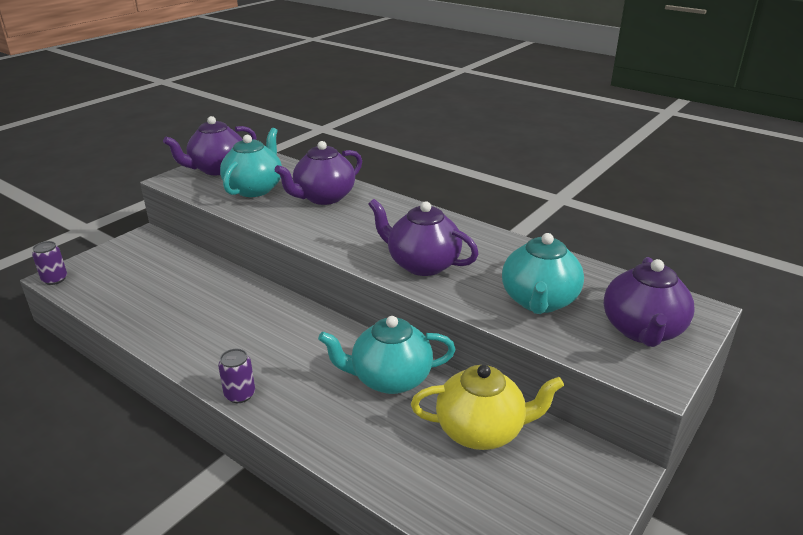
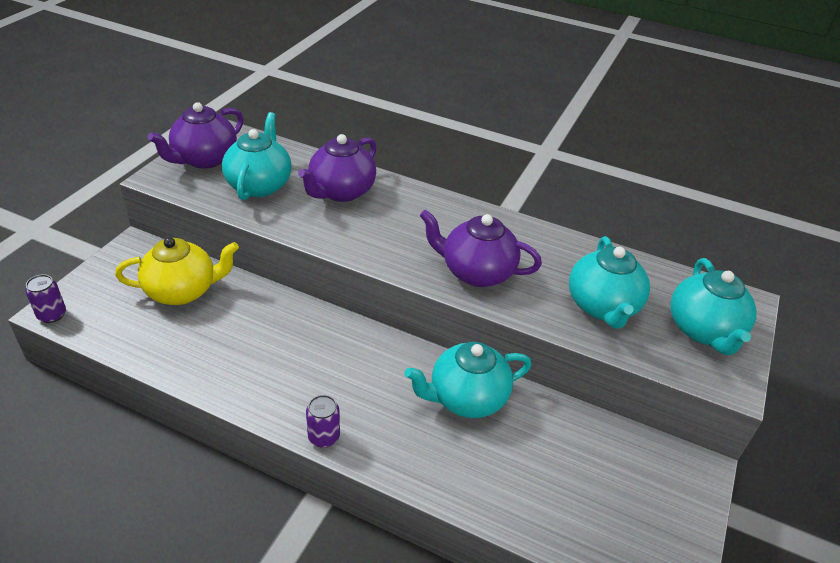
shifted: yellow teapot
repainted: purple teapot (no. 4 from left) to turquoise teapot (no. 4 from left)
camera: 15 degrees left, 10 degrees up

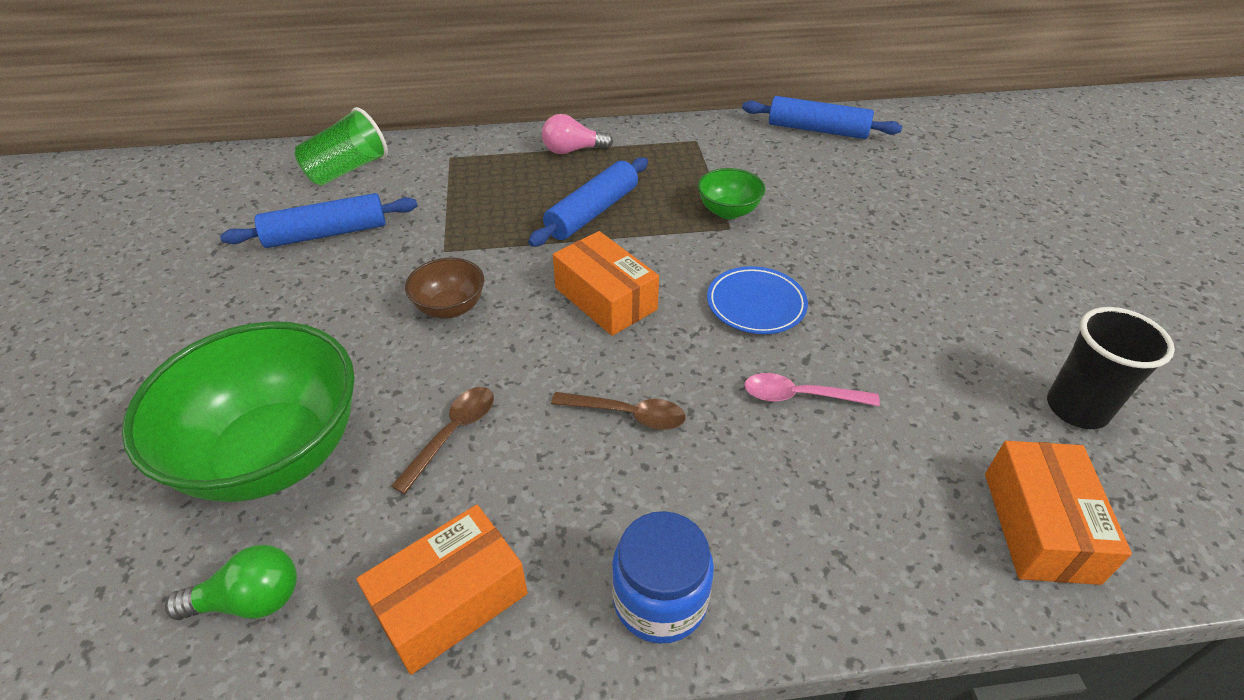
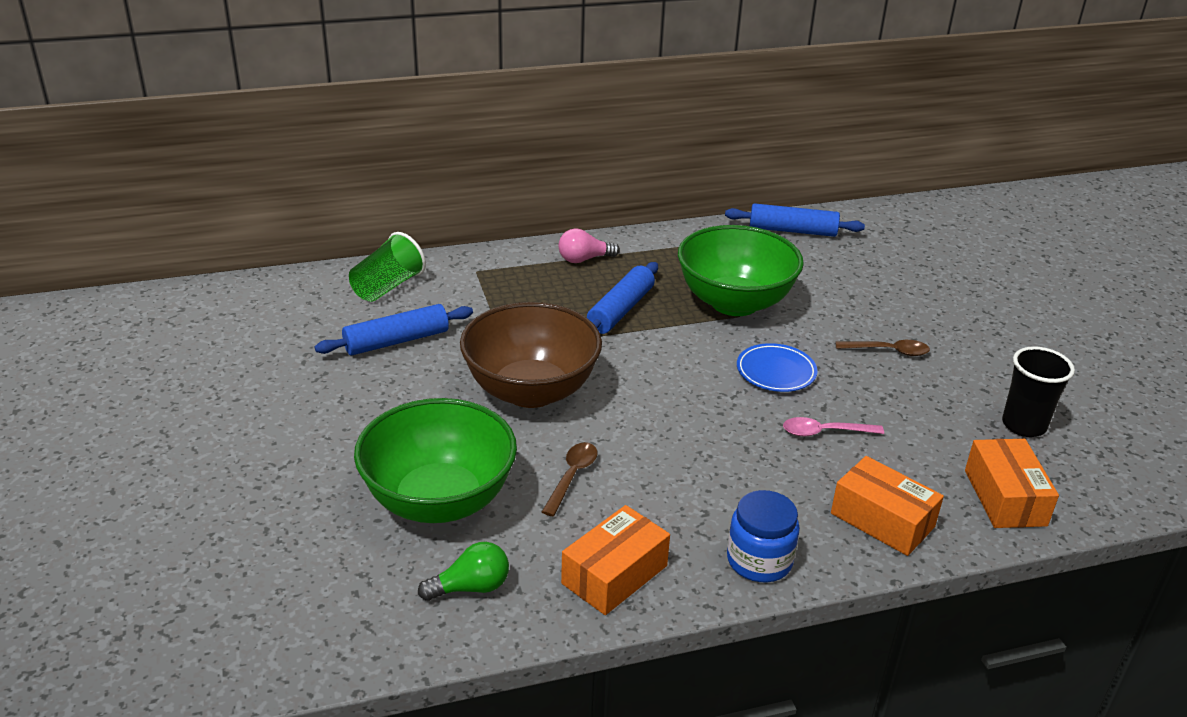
shifted: brown spoon (no. 2 from left); orange box (no. 2 from left)
scaled: brown bowl x2.18; green bowl (no. 2 from left) x2.18
camera: 10 degrees left, 10 degrees down

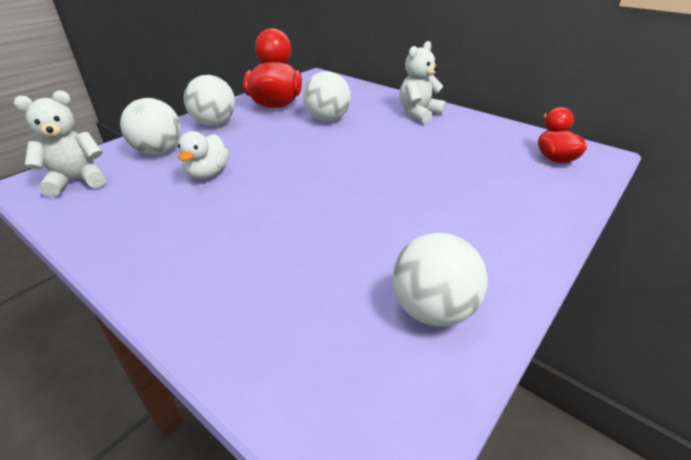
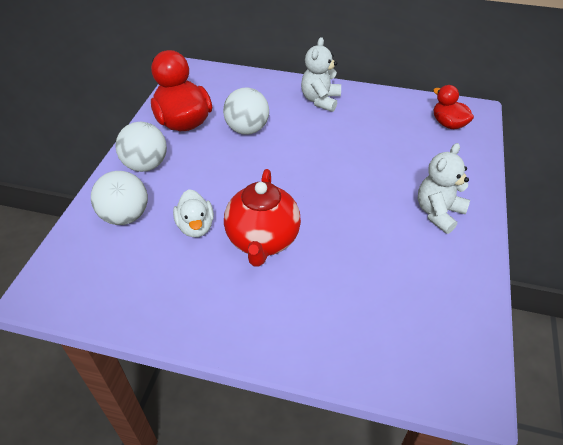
gone: white ball (no. 4 from left)
new: red teapot
shifted: white teddy bear (no. 1 from left in the first image) to white teddy bear (no. 2 from left)
camera: 25 degrees left, 10 degrees up

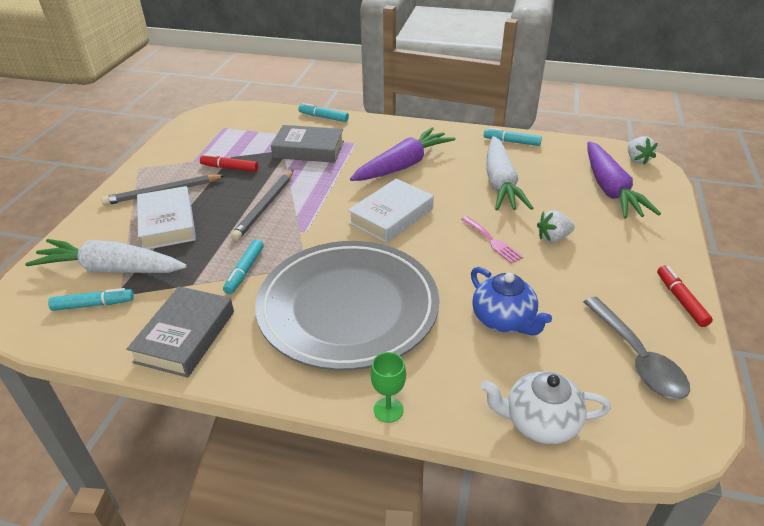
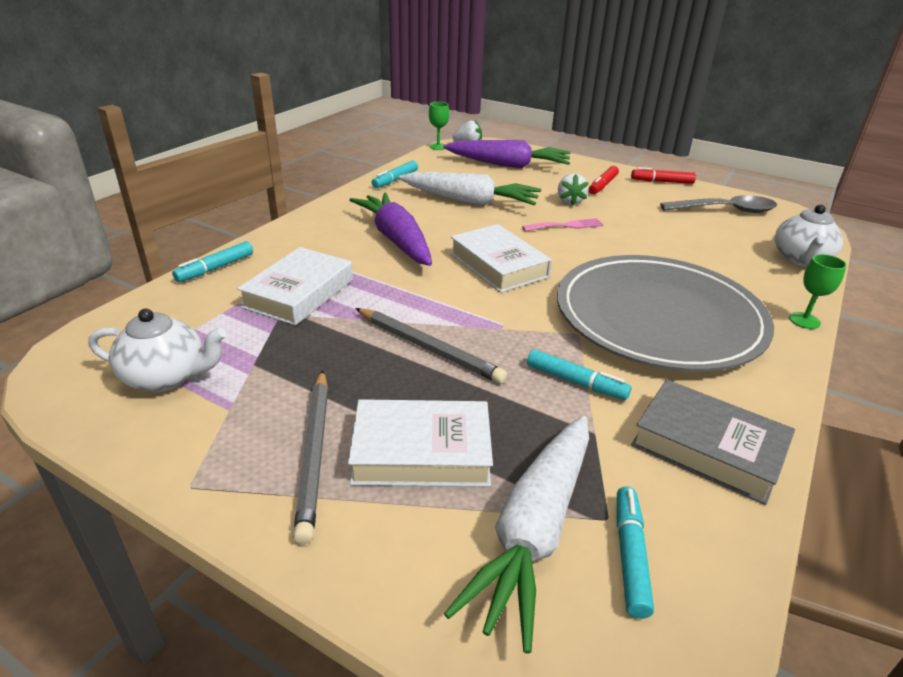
gone: blue teapot
new: white teapot (no. 1 from left); green goblet (no. 1 from left)
shifted: red marker (no. 1 from left)
repainted: grey book (no. 2 from left) to white book (no. 1 from left)
camera: 75 degrees left, 5 degrees down

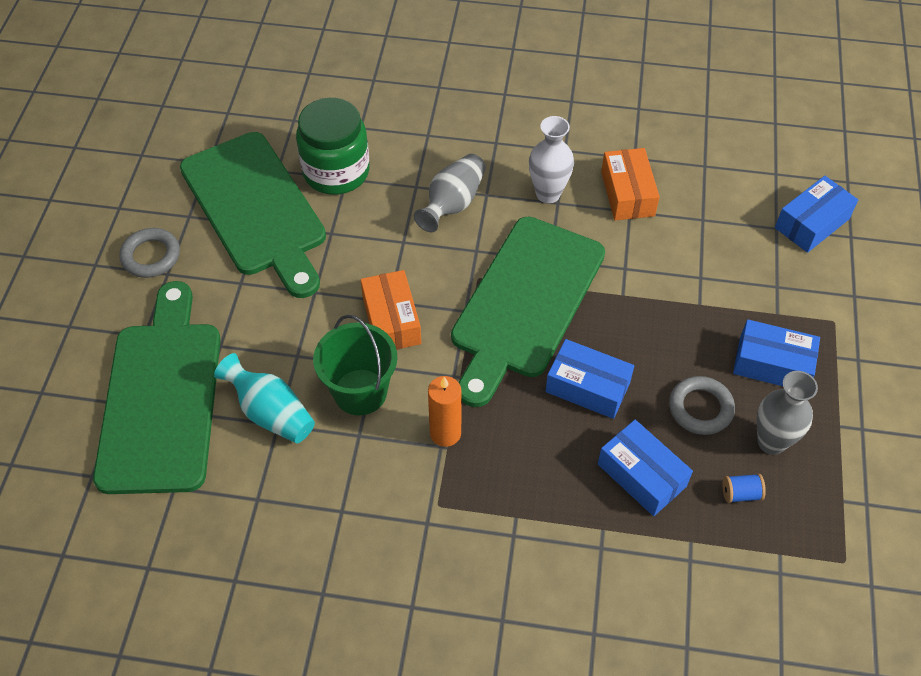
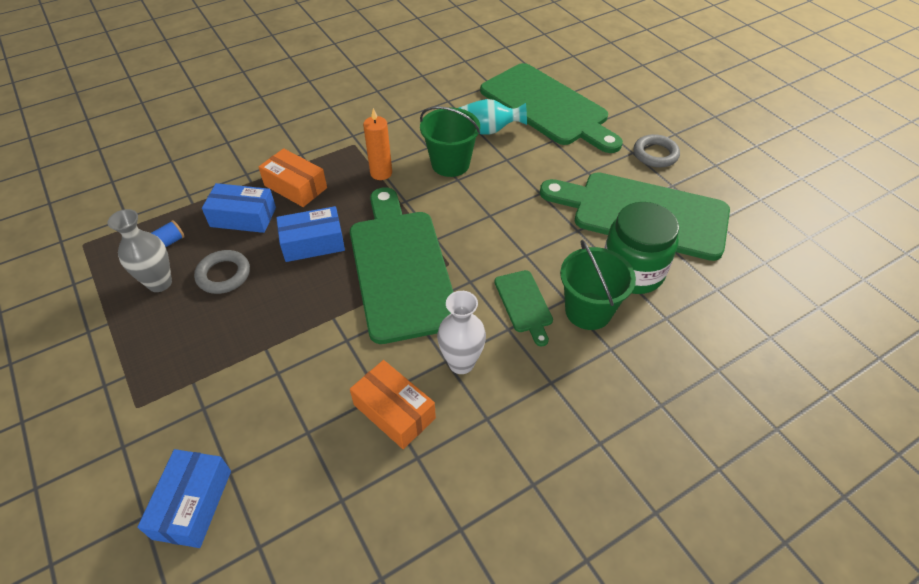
gone: blue box (no. 3 from left)
new: green bucket (no. 2 from left)
shifted: orange box (no. 1 from left)
swapped: grey vase (no. 1 from left) to green cutting board (no. 2 from left)
camera: 140 degrees right, 5 degrees down

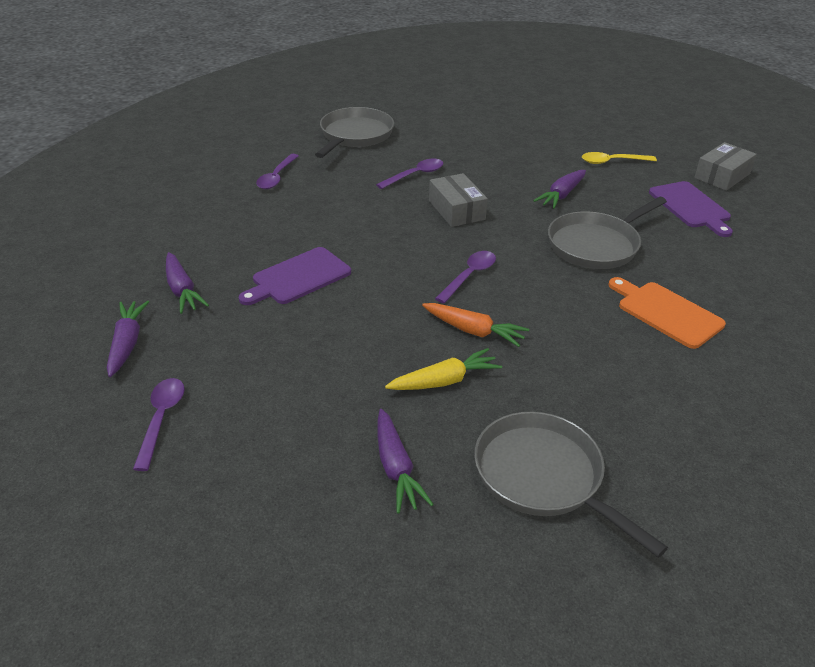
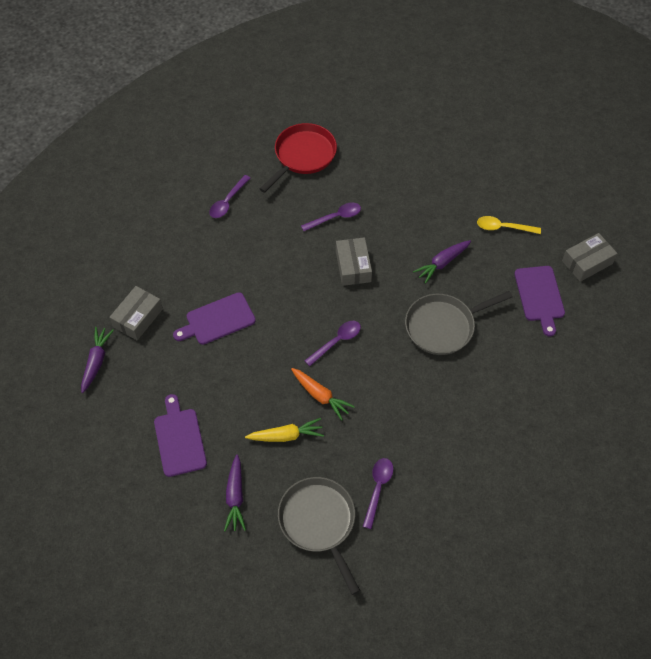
gone: orange cutting board
new: purple cutting board (no. 1 from left)
shifted: purple spoon (no. 1 from left in the first image) to purple spoon (no. 4 from left)
swapped: purple carrot (no. 2 from left) to grey box (no. 1 from left)
repainted: grey pan (no. 1 from left) to red pan
camera: 15 degrees right, 20 degrees up

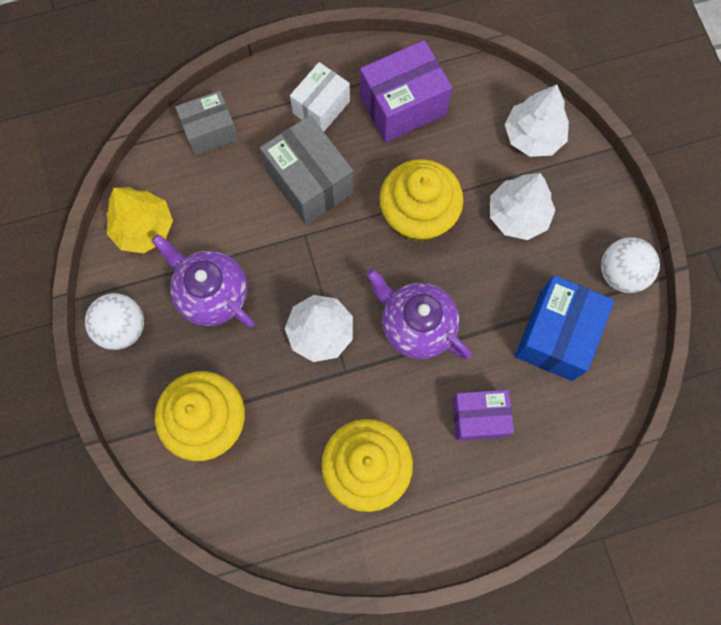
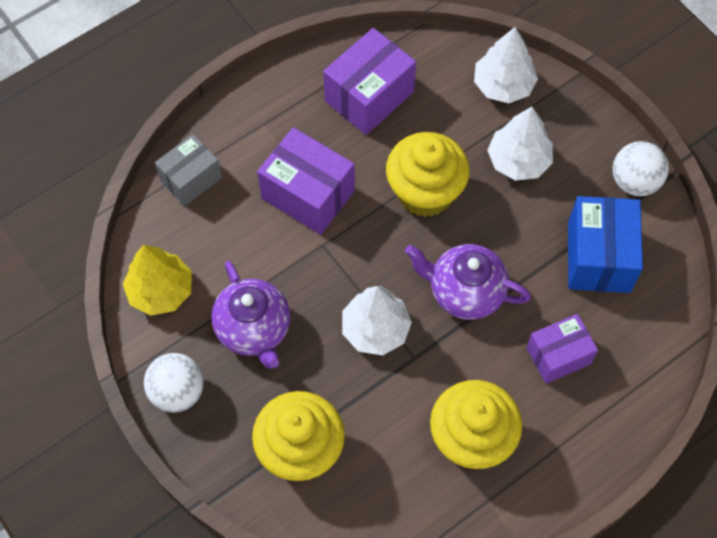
gone: white box
repainted: grey box (no. 2 from left) to purple box (no. 1 from left)
rotated: purple teapot (no. 1 from left) 135 degrees counterclockwise
camera: 20 degrees left, 10 degrees down

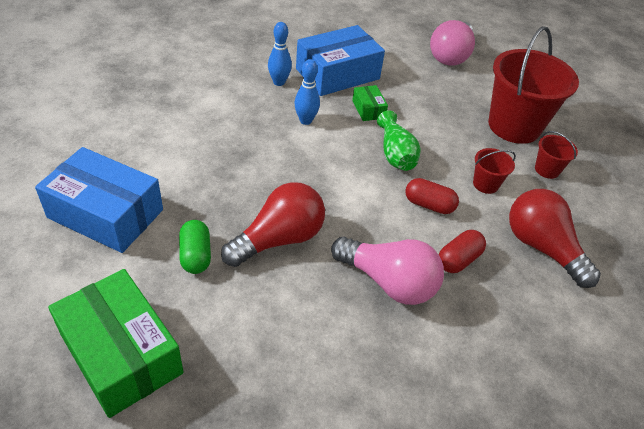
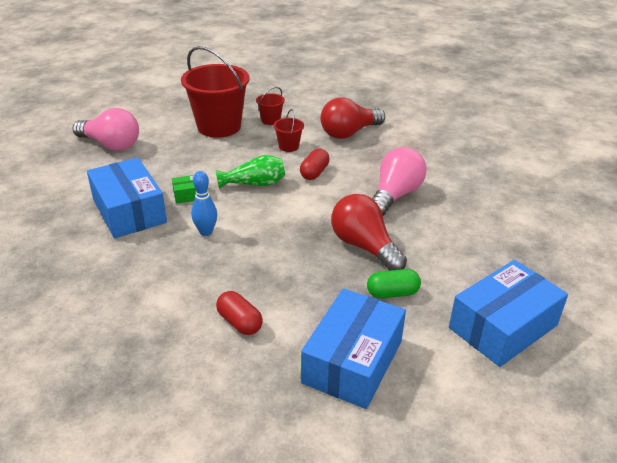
gone: blue bowling pin (no. 1 from left)
shifted: red capsule (no. 2 from left in the first image) to red capsule (no. 1 from left)
repainted: green box (no. 1 from left) to blue box (no. 3 from left)
camera: 85 degrees left, 10 degrees down

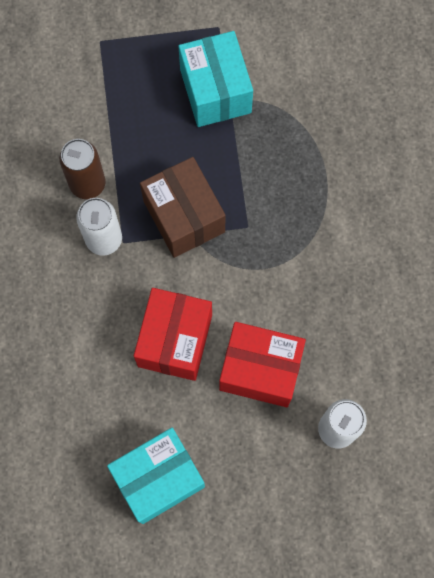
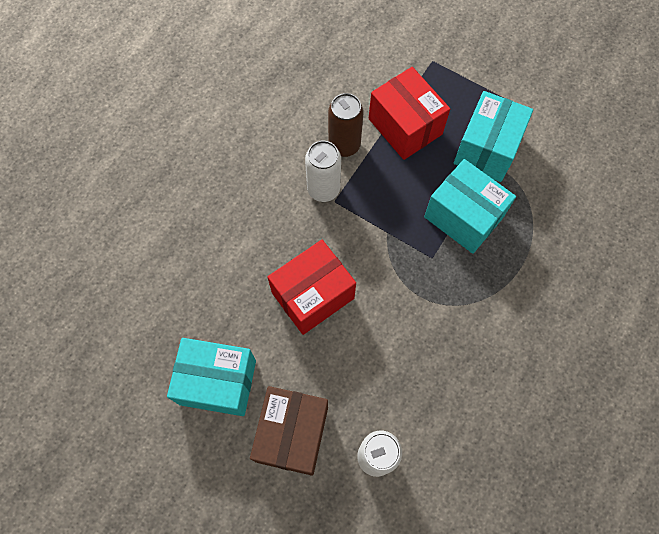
new: turquoise box (no. 2 from left)
shifted: brown box; red box (no. 2 from left)
camera: 40 degrees right, 5 degrees down

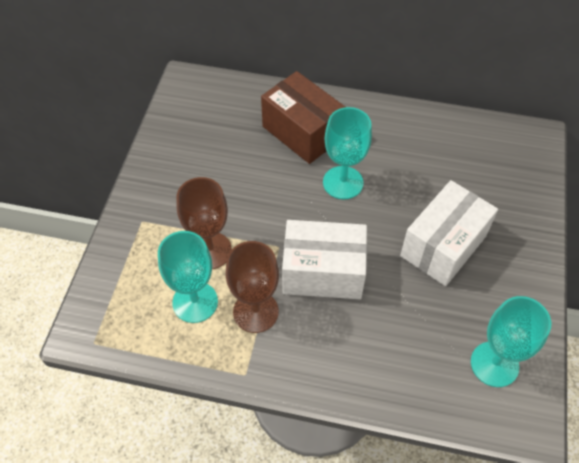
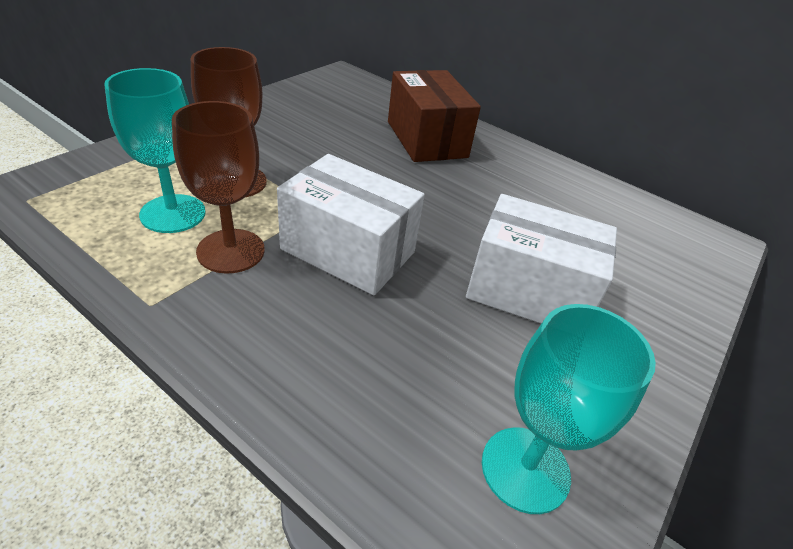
gone: turquoise goblet (no. 2 from left)
rotated: white box (no. 2 from left) 45 degrees clockwise
camera: 20 degrees right, 15 degrees down

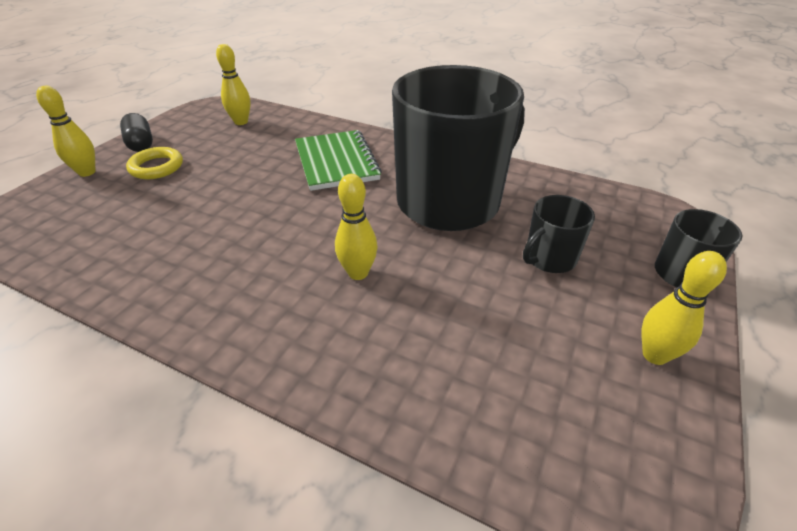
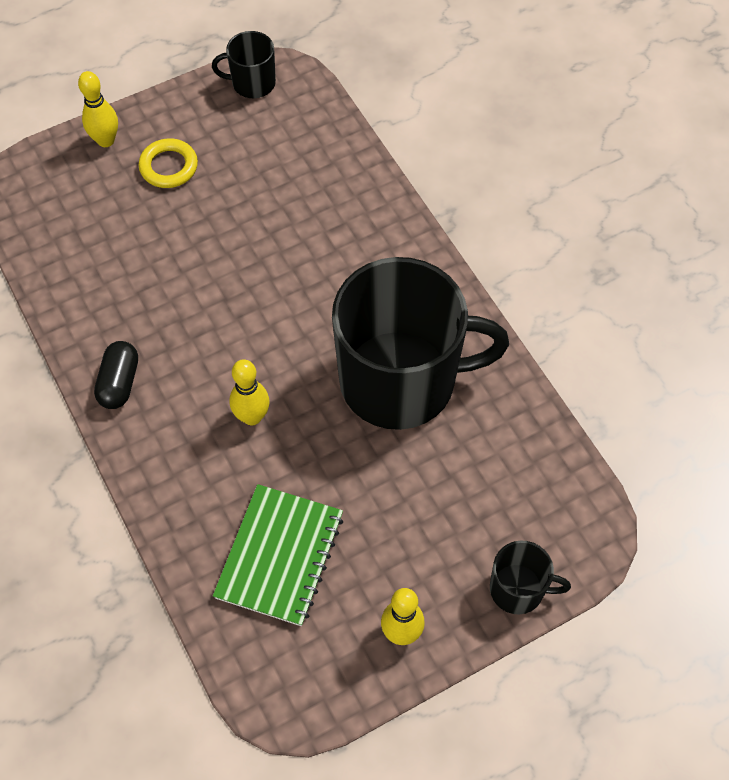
gone: yellow bowling pin (no. 2 from left)
shifted: black capsule; green notebook; black mug (no. 2 from left in the first image) to black mug (no. 1 from left)
camera: 35 degrees right, 20 degrees up

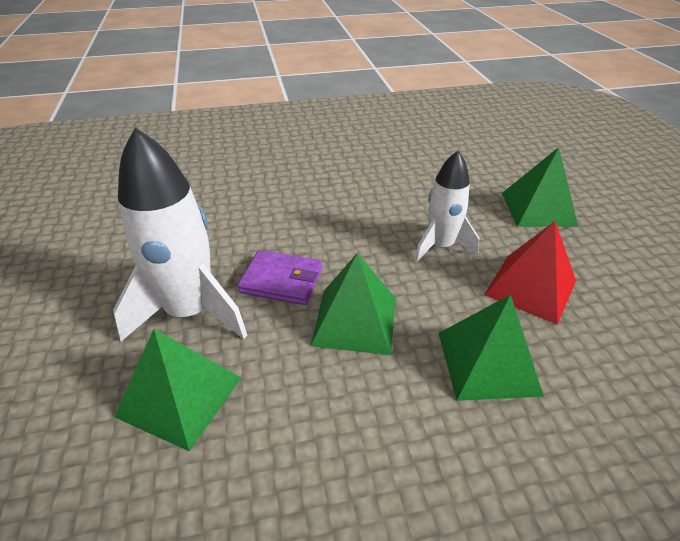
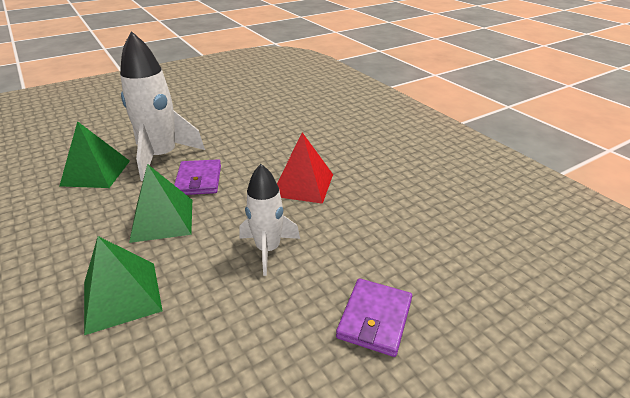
shifted: red pyramid
swapped: green pyramid (no. 4 from left) to purple wallet (no. 2 from left)
camera: 70 degrees right, 5 degrees down

